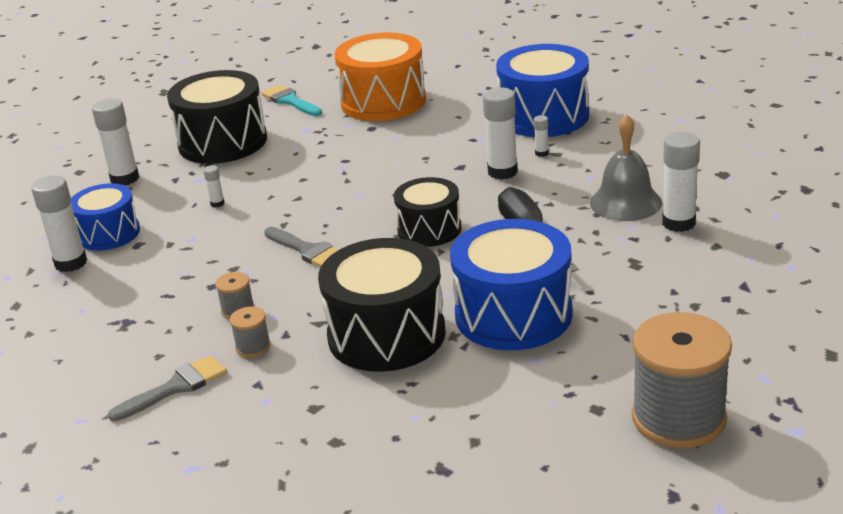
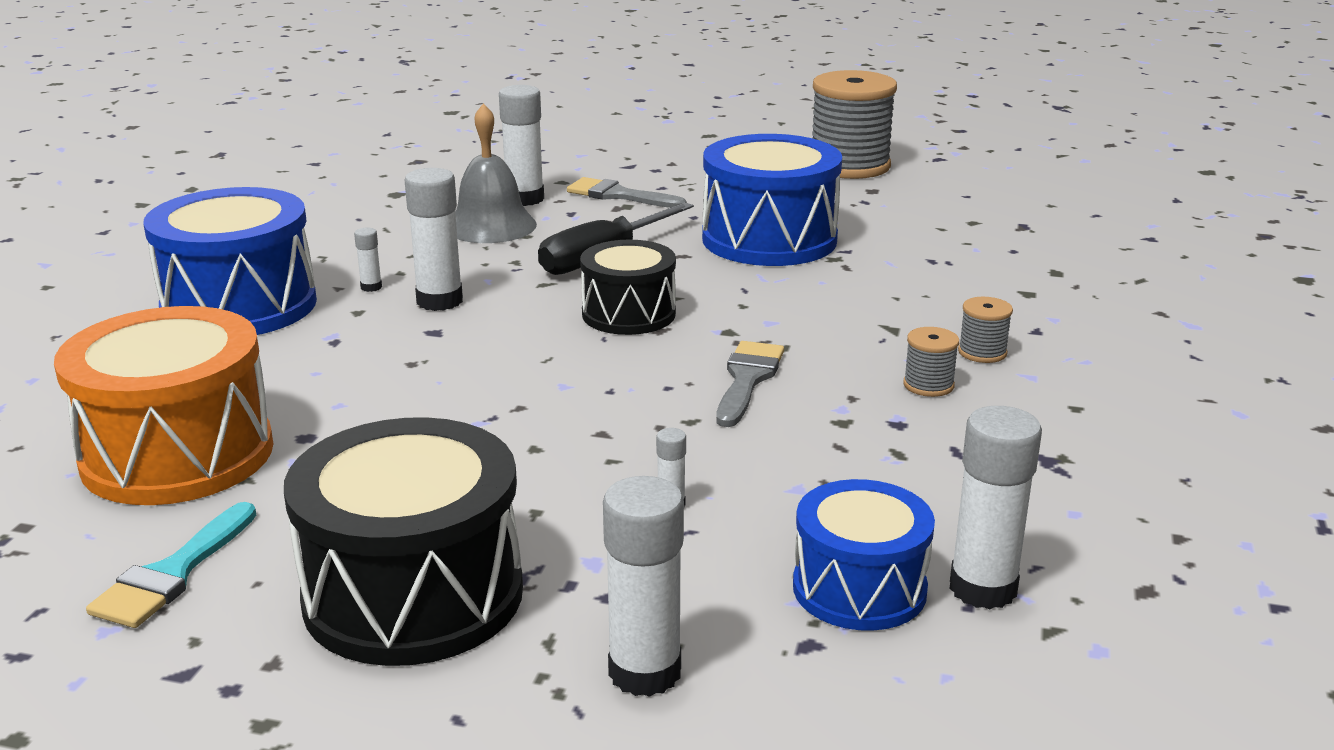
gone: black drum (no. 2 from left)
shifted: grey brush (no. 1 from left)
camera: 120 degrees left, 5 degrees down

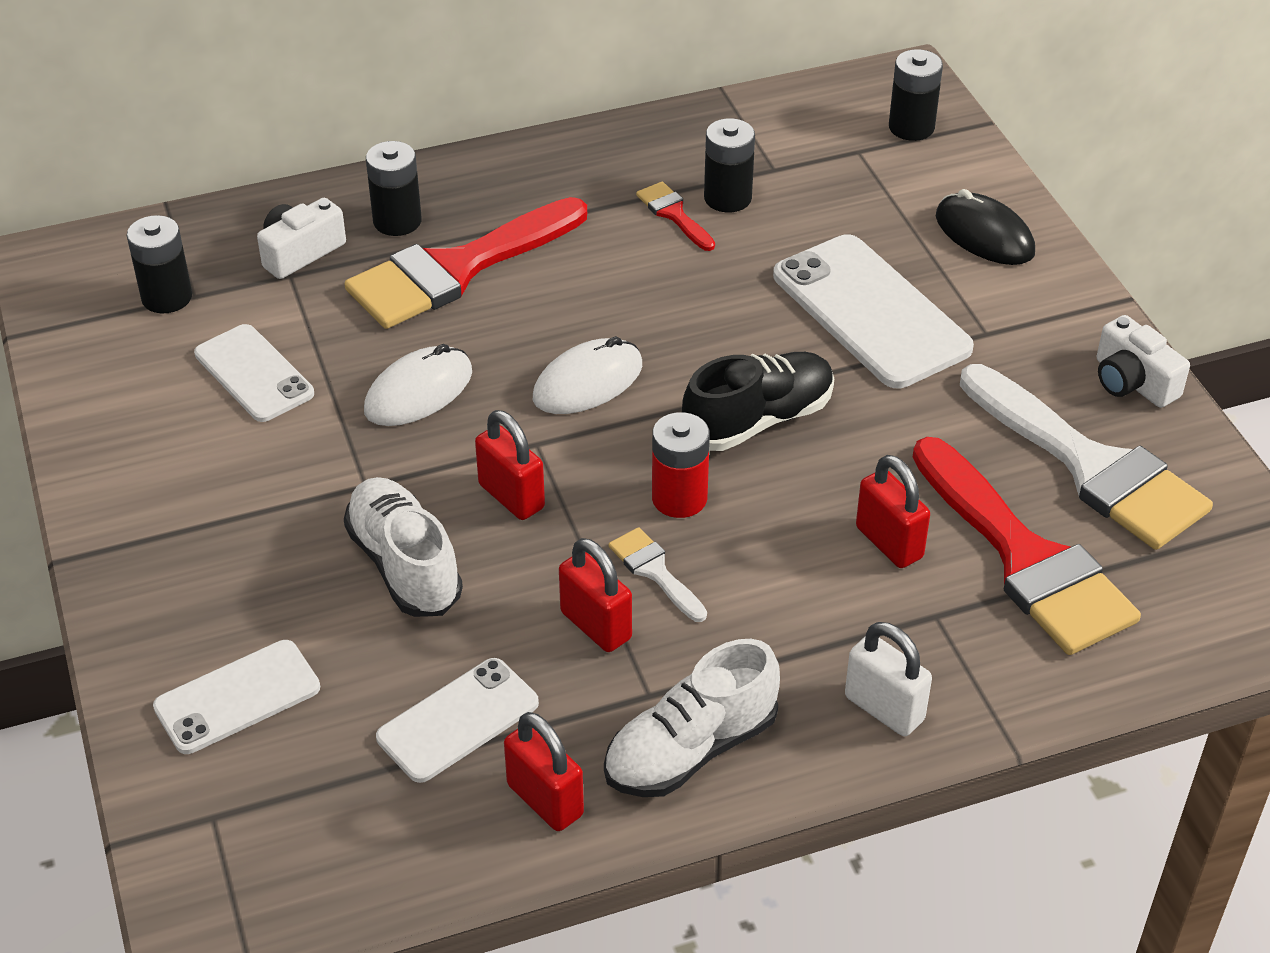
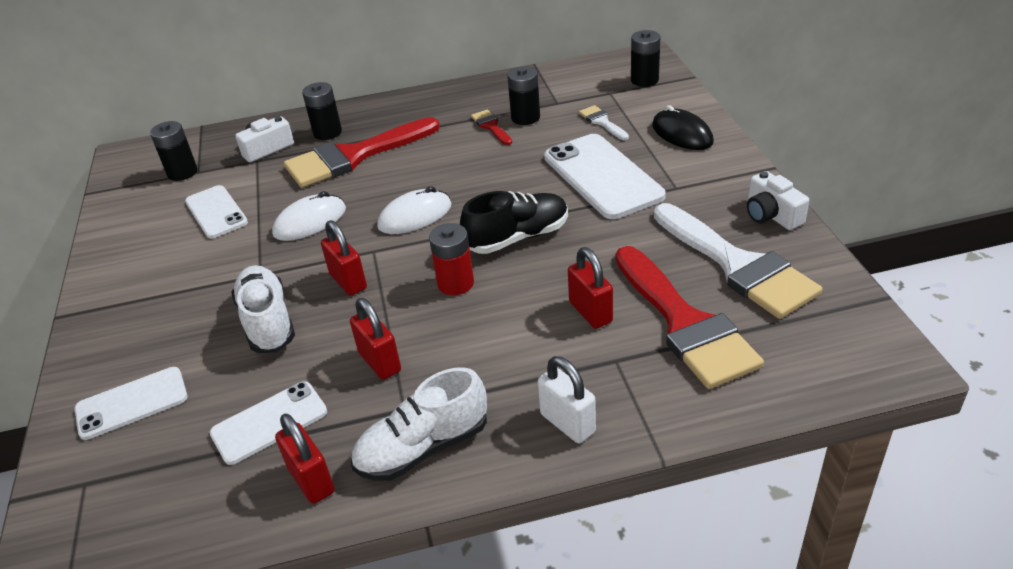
shifted: white brush (no. 1 from left)
camera: 10 degrees right, 5 degrees down

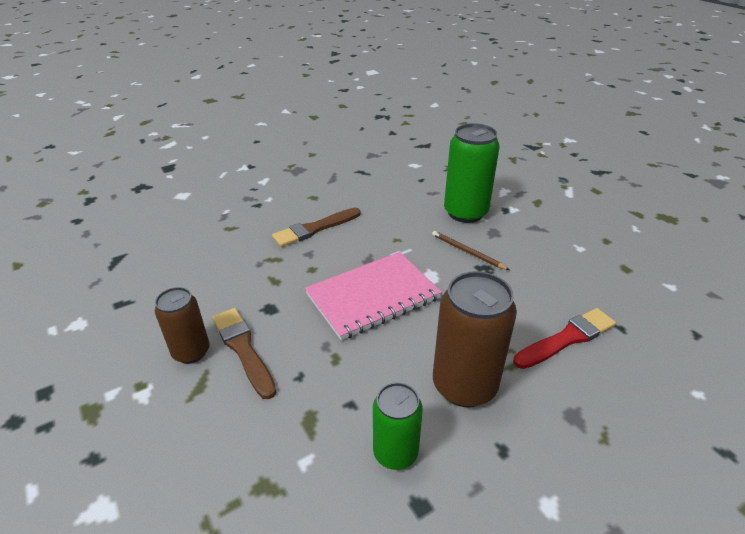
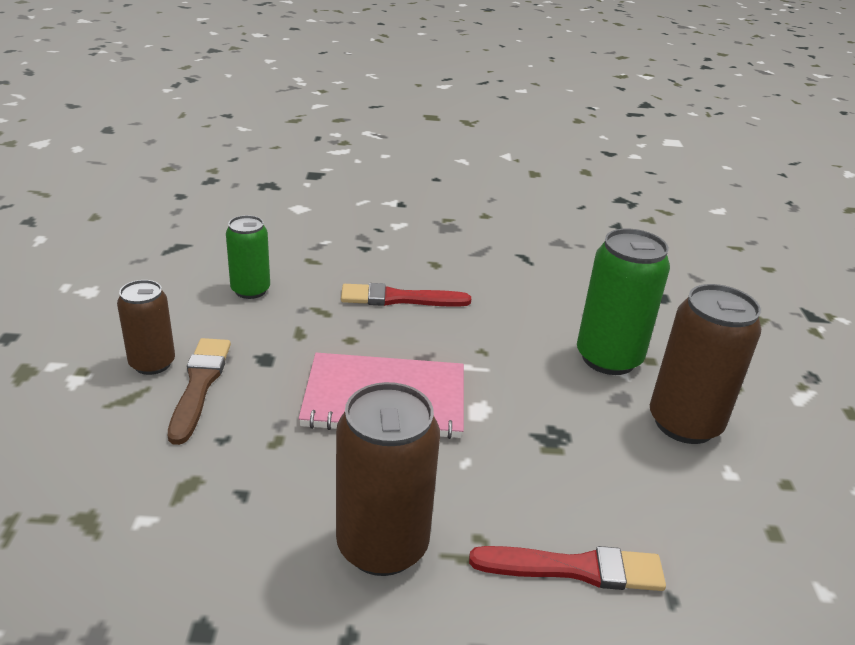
gone: brown pencil
new: brown can (no. 3 from left)
shifted: green can (no. 1 from left)
repainted: brown brush (no. 2 from left) to red brush (no. 1 from left)
camera: 30 degrees right, 5 degrees down

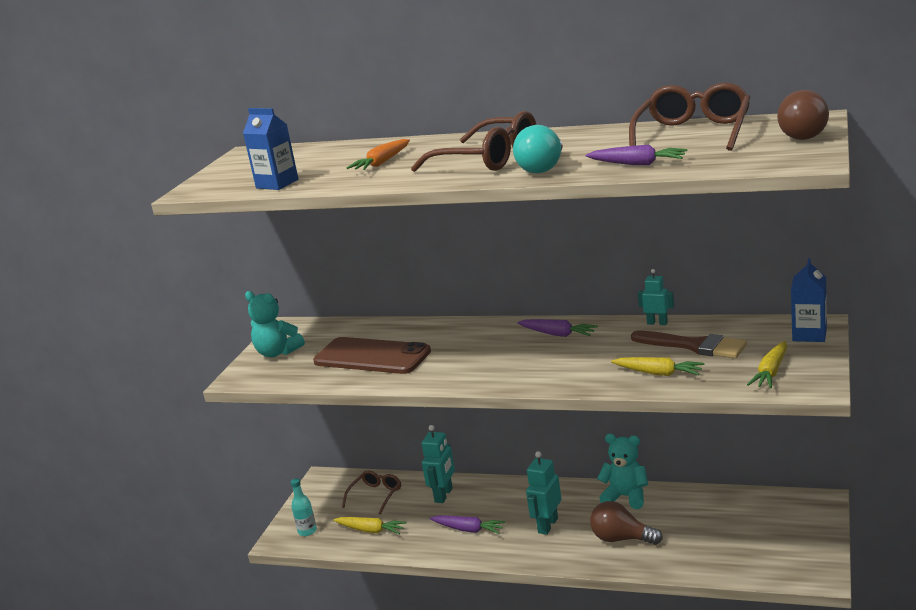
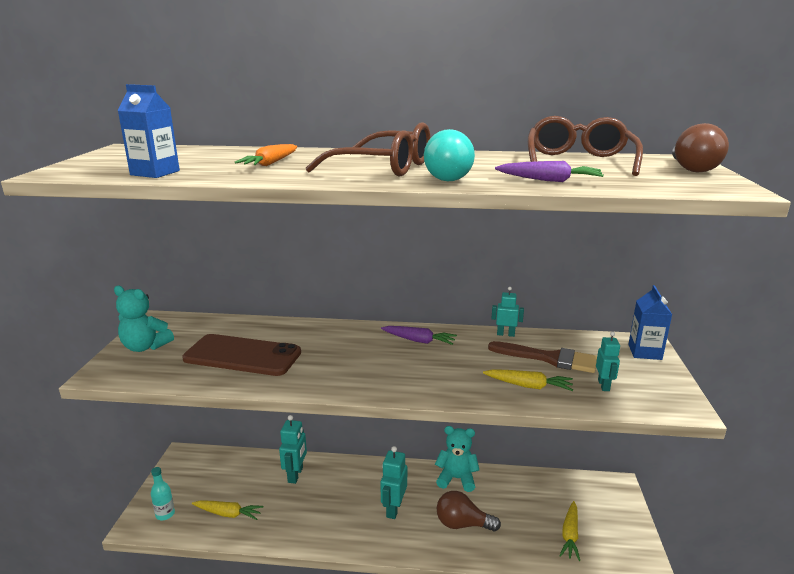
gone: brown glasses (no. 1 from left); purple carrot (no. 1 from left)
new: turquoise robot (no. 4 from left)
shifted: yellow carrot (no. 3 from left)
camera: 15 degrees left, 0 degrees up

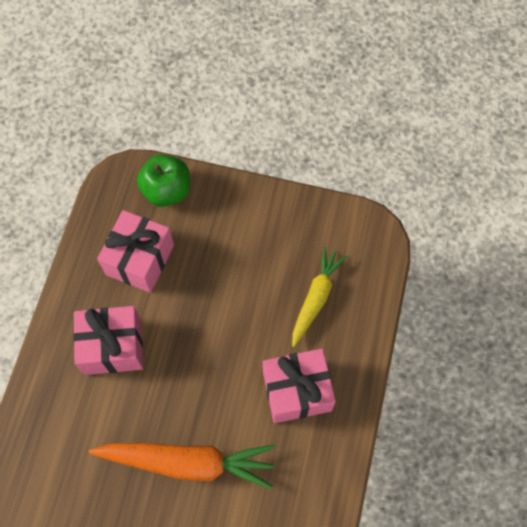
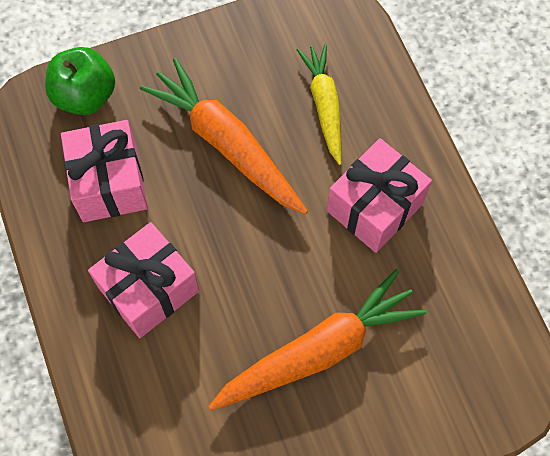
new: orange carrot (no. 1 from left)
camera: 35 degrees left, 0 degrees up

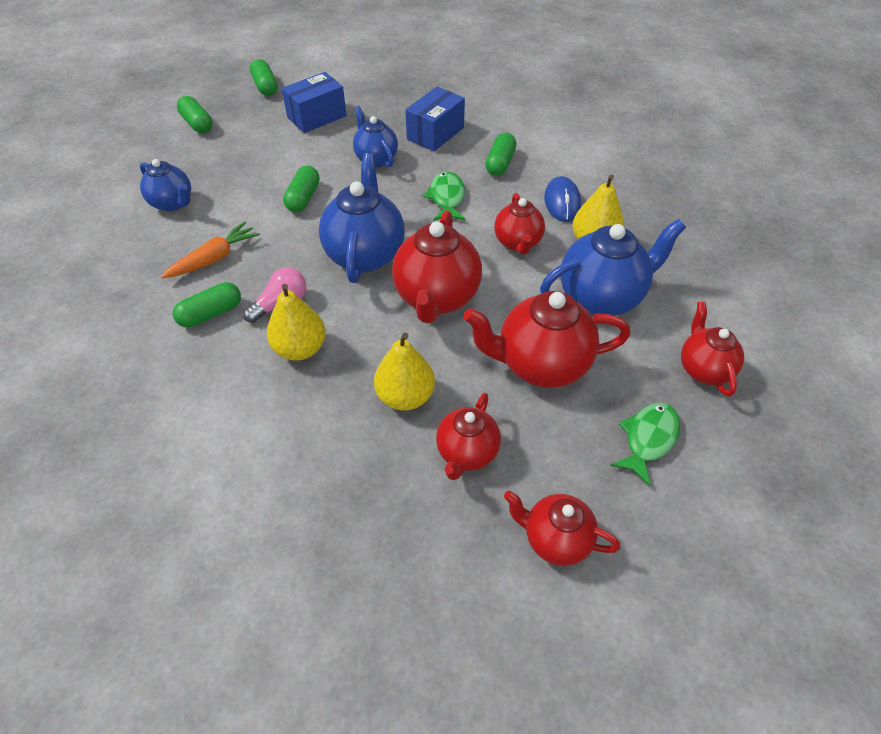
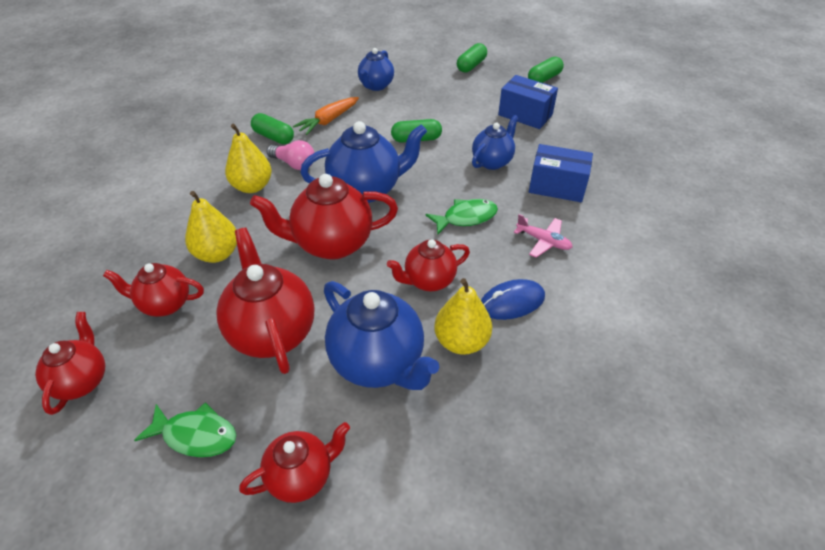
swapped: green capsule (no. 5 from left) to pink plane
rotated: orange carrot 105 degrees clockwise
camera: 70 degrees right, 5 degrees down

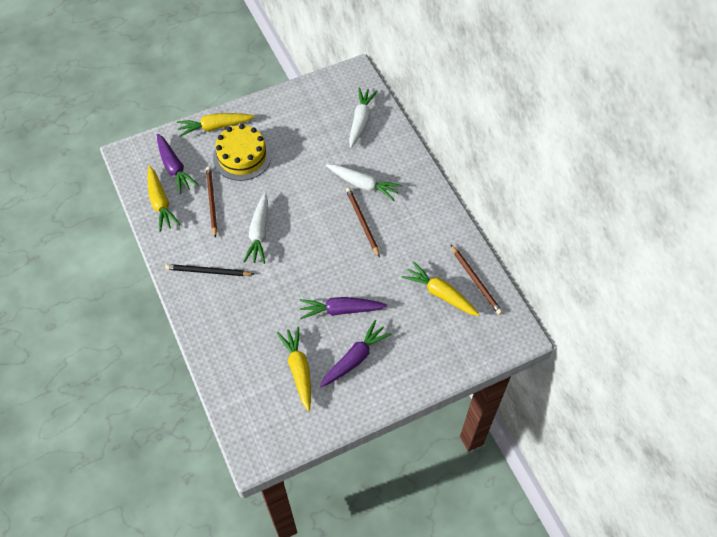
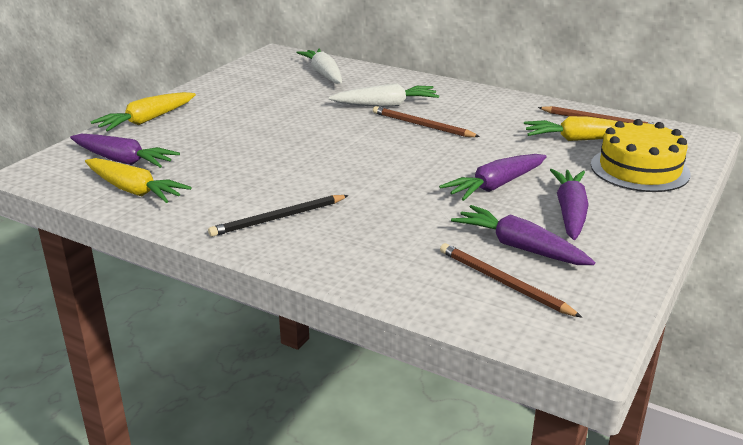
gone: white carrot (no. 1 from left)
shifted: brown pencil (no. 1 from left in the first image) to brown pencil (no. 2 from left); yellow cake
repainted: yellow carrot (no. 3 from left) to purple carrot (no. 3 from left)
camera: 35 degrees left, 30 degrees down

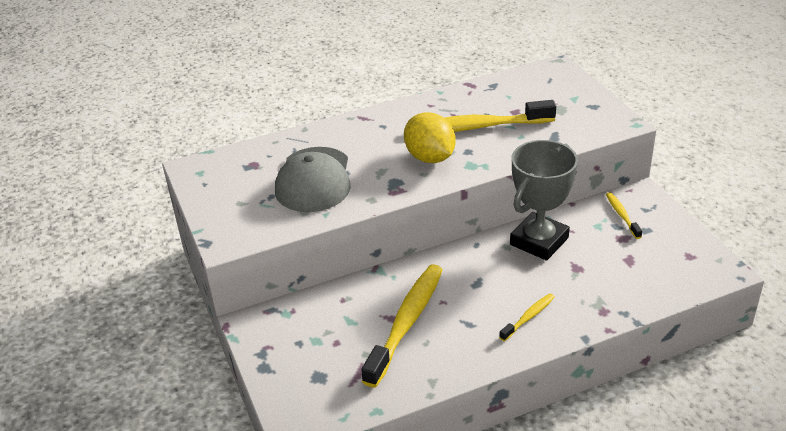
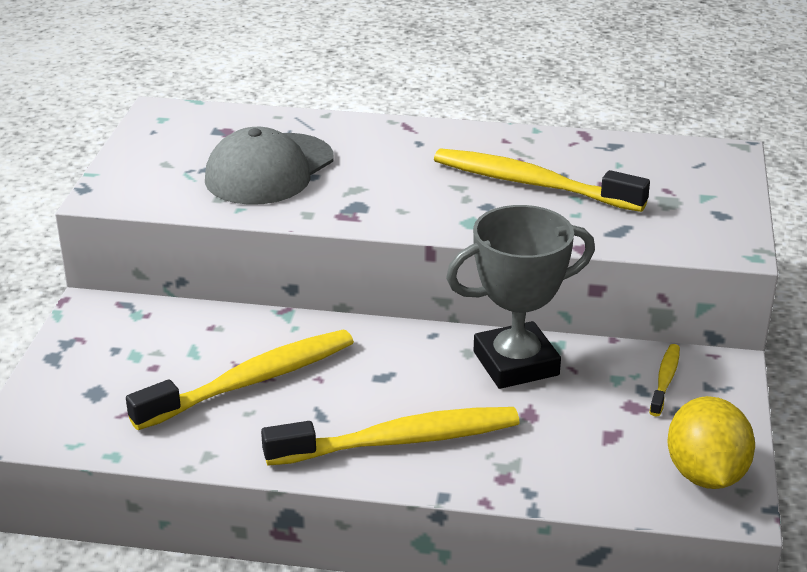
shifted: yellow lemon
scaled: yellow toothbrush (no. 3 from left in the first image) x2.12
camera: 30 degrees right, 5 degrees down

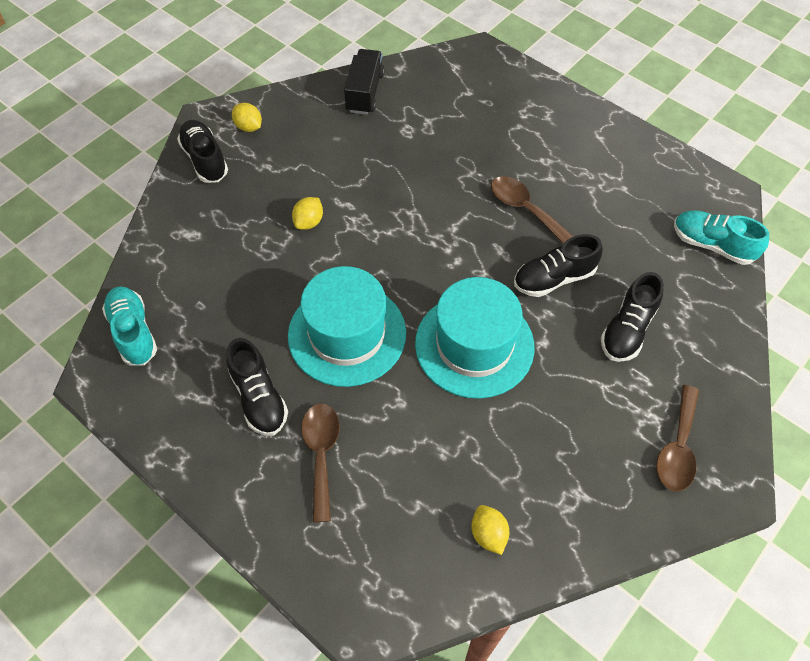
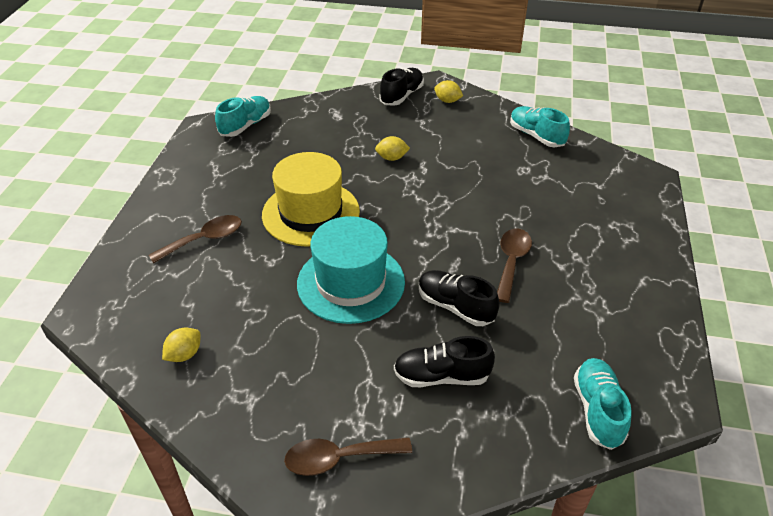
gone: black shoe (no. 2 from left)
swapped: black truck to turquoise shoe (no. 2 from left)
repainted: turquoise hat (no. 1 from left) to yellow hat
rotated: yellow lemon (no. 1 from left in the first image) 75 degrees counterclockwise
camera: 60 degrees right, 15 degrees down

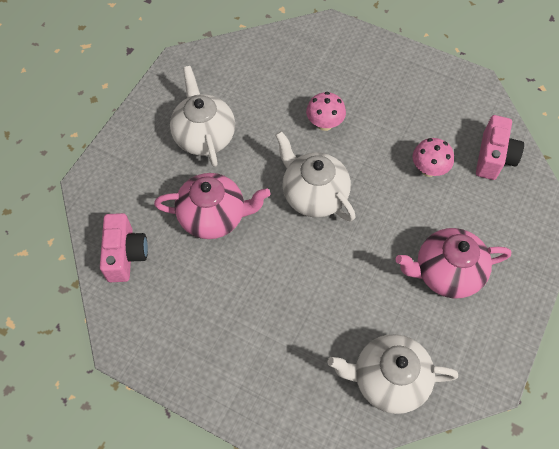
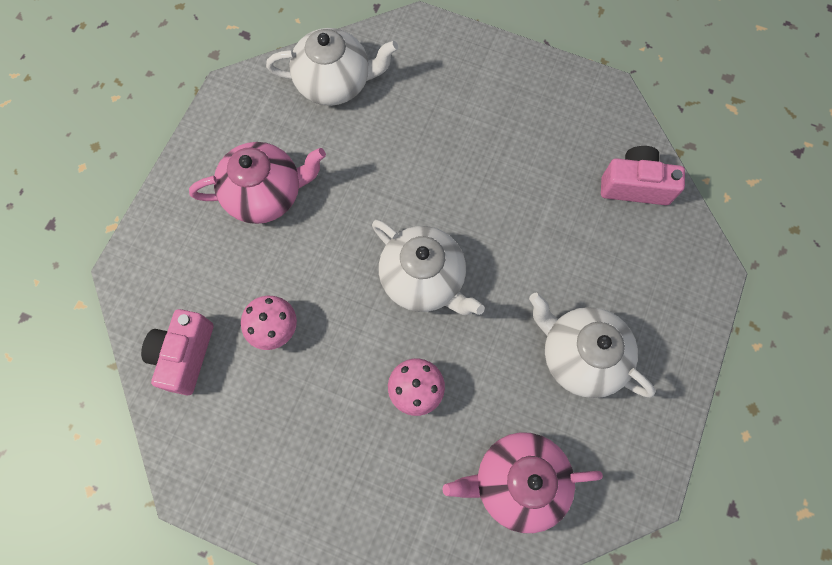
shifted: pink teapot (no. 1 from left in the first image) to pink teapot (no. 2 from left)
rotated: pink camera (no. 1 from left in the first image) 105 degrees clockwise; white teapot (no. 1 from left in the first image) 150 degrees clockwise
camera: 175 degrees right, 10 degrees up

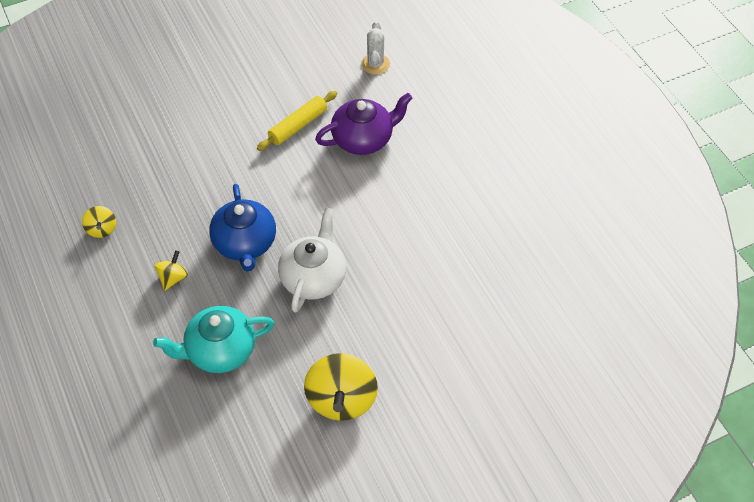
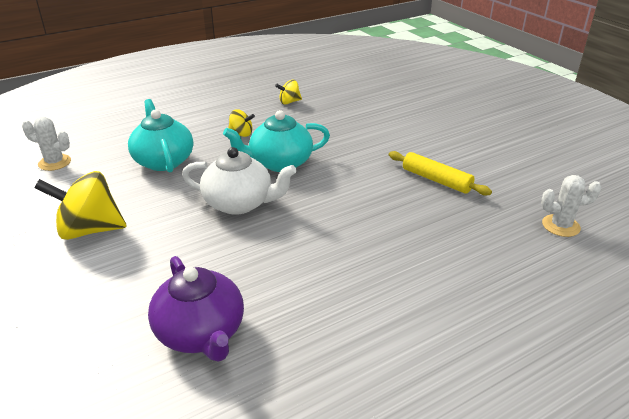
new: white cactus (no. 1 from left)
shifted: purple teapot
repainted: blue teapot to turquoise teapot (no. 2 from left)
camera: 85 degrees right, 20 degrees down

